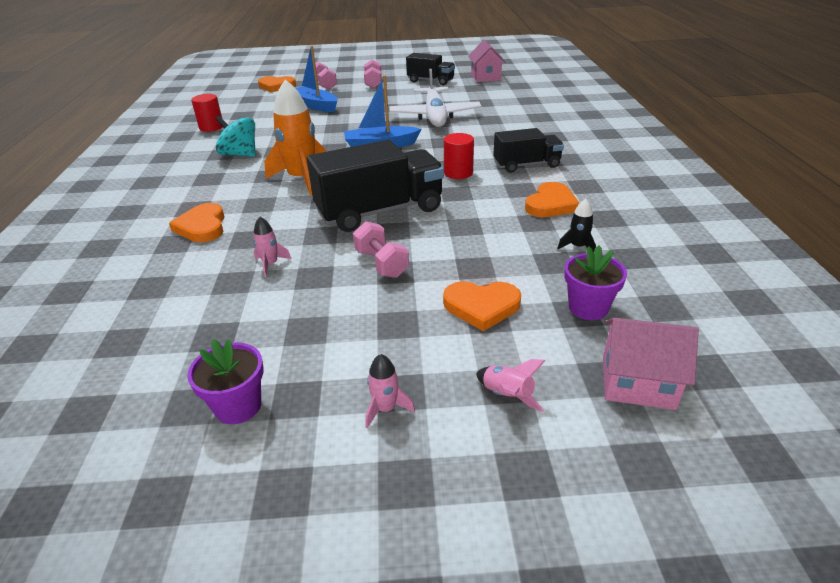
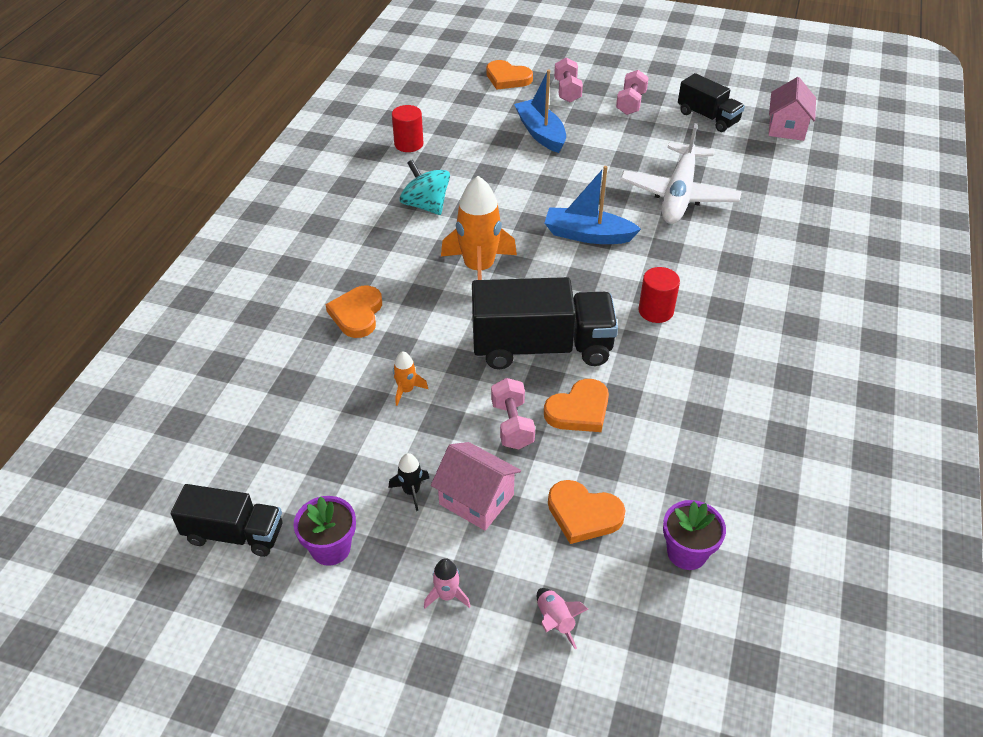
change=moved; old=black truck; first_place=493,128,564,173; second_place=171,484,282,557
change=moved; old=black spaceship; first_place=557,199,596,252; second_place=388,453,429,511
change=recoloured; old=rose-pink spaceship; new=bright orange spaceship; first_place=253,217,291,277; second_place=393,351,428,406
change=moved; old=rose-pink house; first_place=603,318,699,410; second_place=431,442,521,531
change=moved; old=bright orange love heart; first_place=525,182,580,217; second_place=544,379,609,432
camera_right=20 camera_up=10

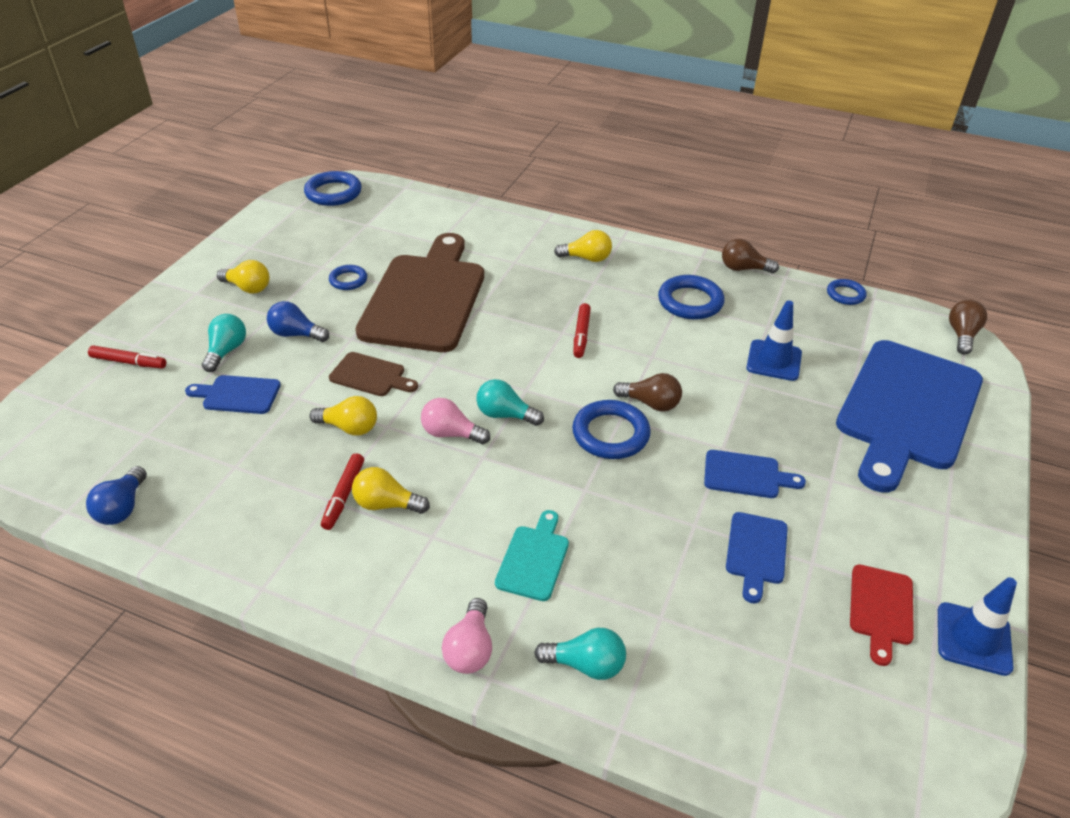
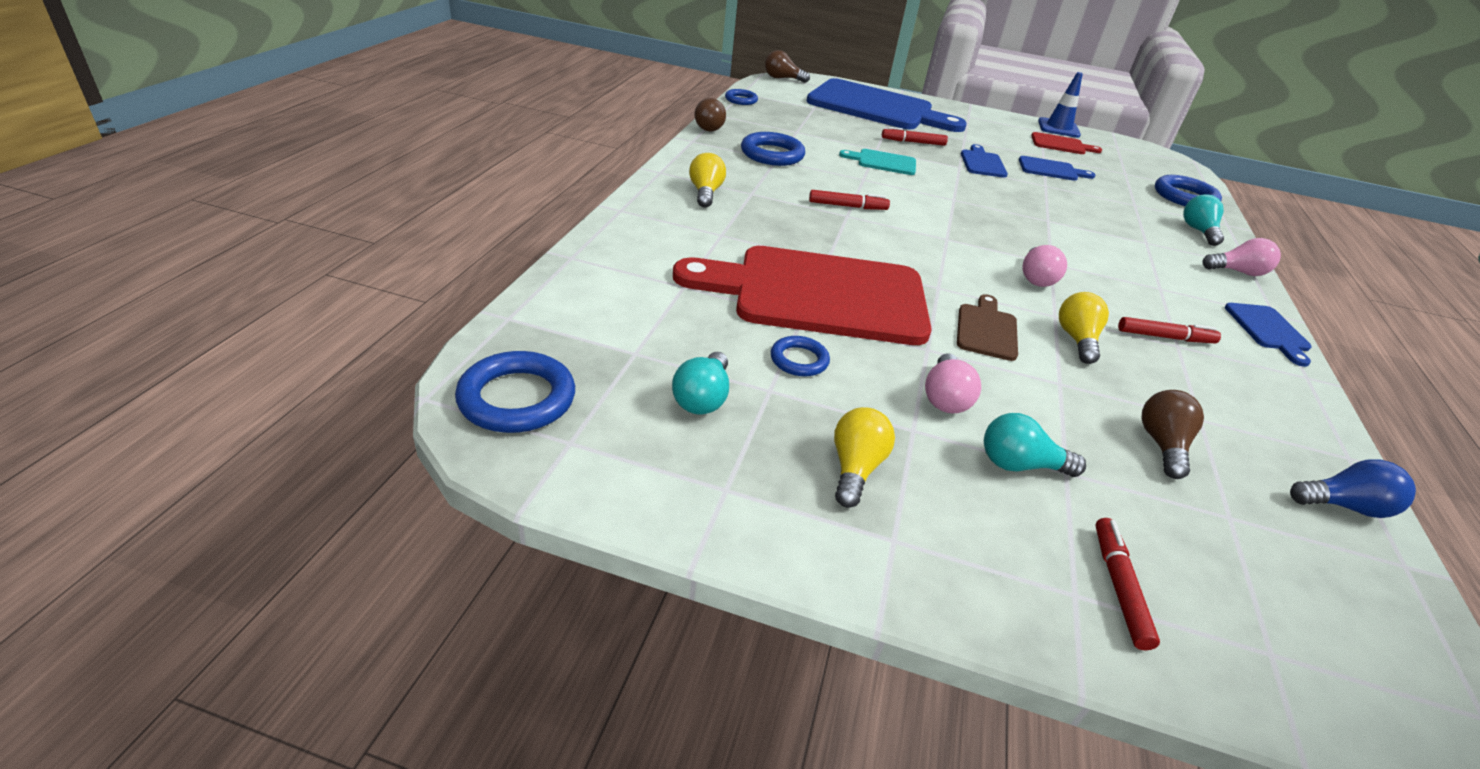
change=moved; old=teal bulb; first_place=476,379,544,426; second_place=672,352,729,415
change=recoloured; old=brown cutting board; new=scarlet cutting board; first_place=355,233,484,352; second_place=673,246,932,345
change=moved; old=teal cutting board; first_place=495,510,569,601; second_place=839,149,916,175
change=added; new=scarlet felt pen; second_place=882,127,948,146
change=recoloured; old=royal blue bulb; new=rose-pink bulb; first_place=267,301,329,342; second_place=925,353,981,413
change=moved; old=brown bulb; first_place=613,373,682,411; second_place=1142,390,1204,479
change=moved; old=royal blue hoop; first_place=572,400,651,459; second_place=1155,175,1222,206
change=moved; old=royal blue cutting board; first_place=185,375,281,414; second_place=1225,303,1312,367
change=removed; old=bright yellow bulb; first_place=352,467,430,514
change=removed; old=royal blue road cone; first_place=746,300,802,381
camera_right=-100 camera_up=-5

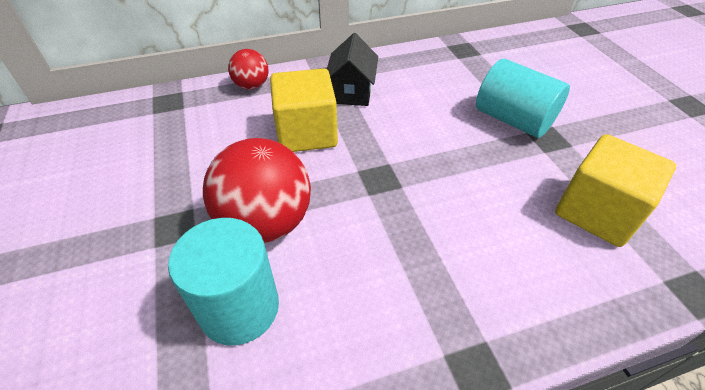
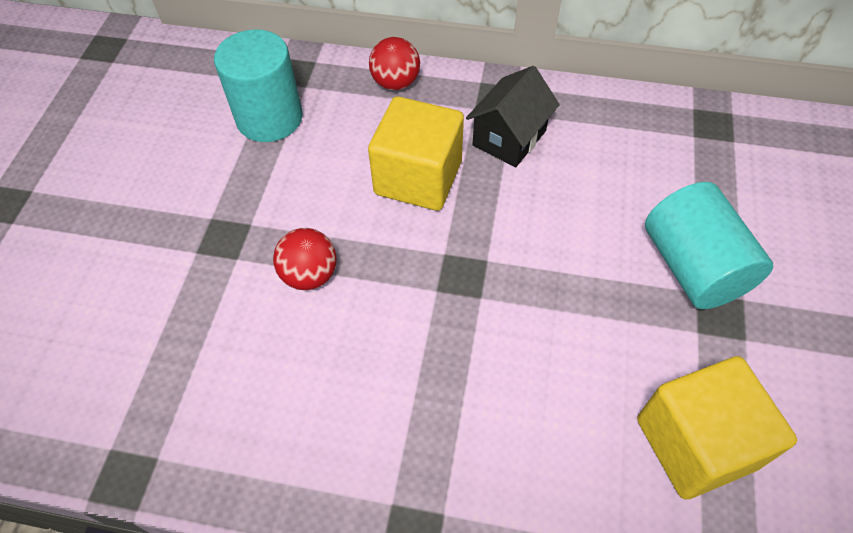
change=moved; old=teal solid cylinder; first_place=168,218,279,345; second_place=214,29,303,142
change=resized; old=scarlet play ball; first_place=203,138,311,243; second_place=273,228,337,290; factor=0.54
camera_right=30 camera_up=10

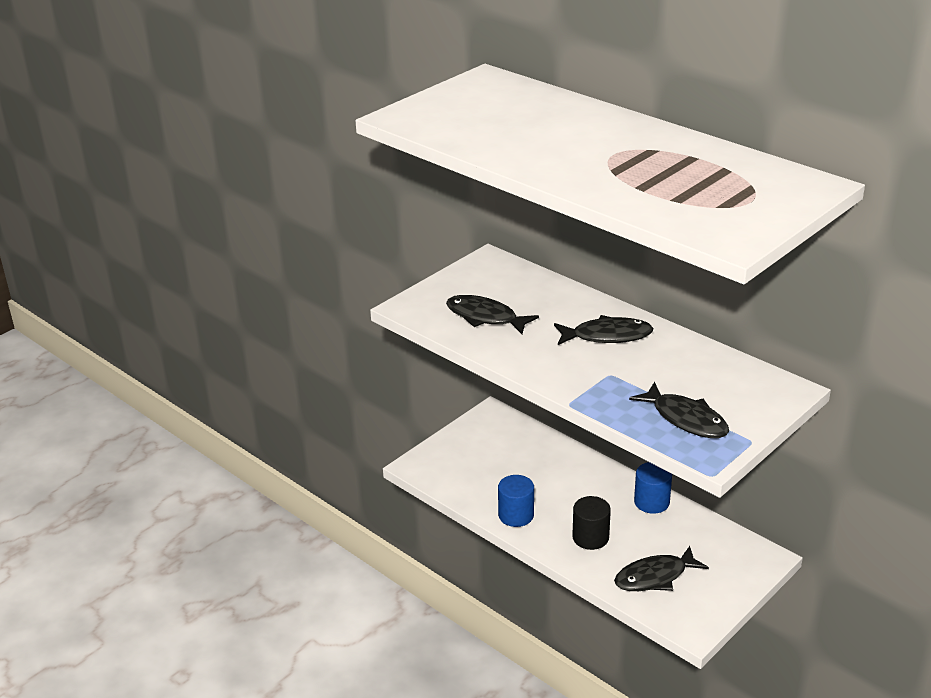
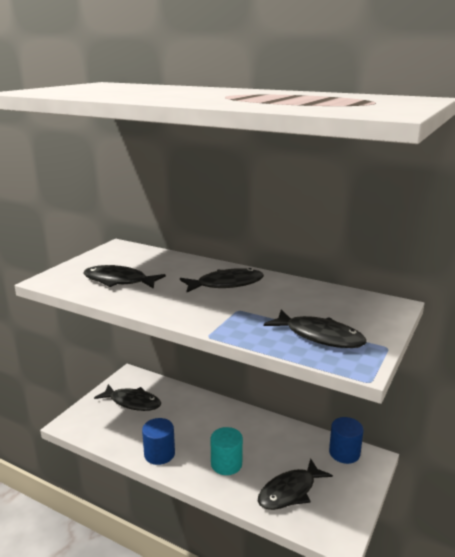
change=added; new=black fish figure; second_place=94,384,161,411
change=recoloured; old=black solid cylinder; new=teal solid cylinder; first_place=573,496,611,550; second_place=211,427,243,475
change=moved; old=royal blue solid cylinder; first_place=634,462,672,514; second_place=329,417,364,464
camera_right=-15 camera_up=-10

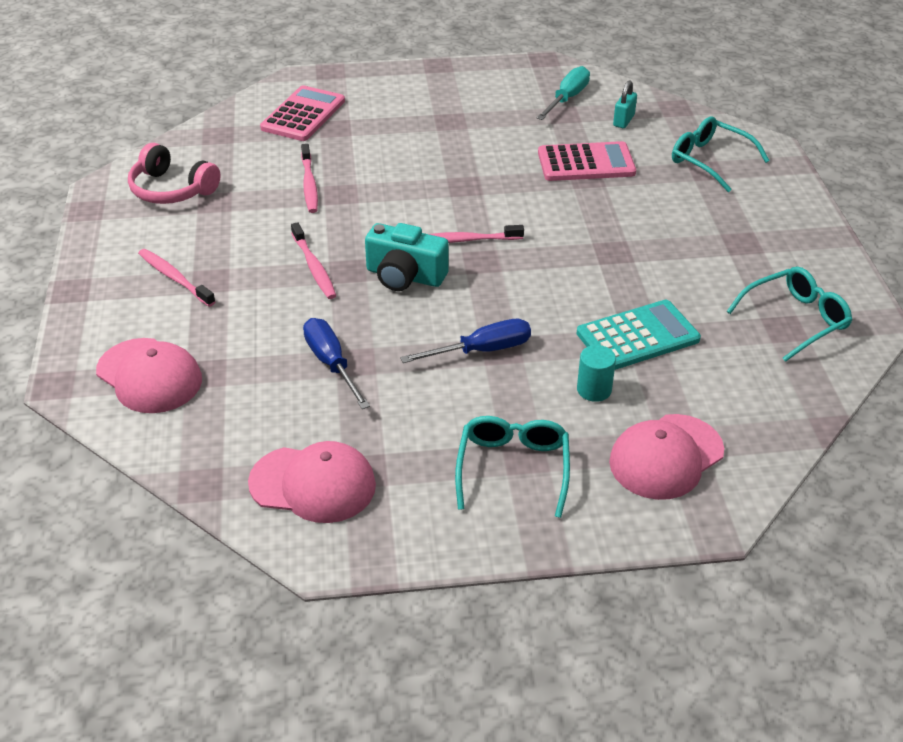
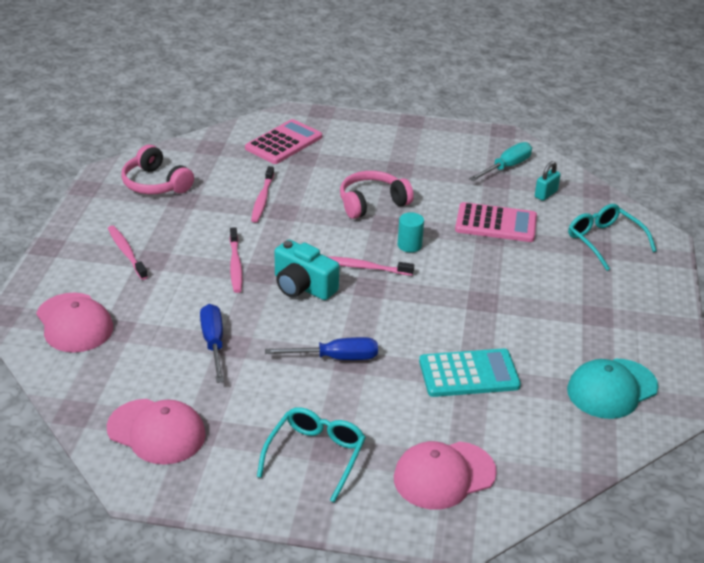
change=added; new=rose-pink headphones; second_place=340,171,414,219
change=moved; old=teal solid cylinder; first_place=577,345,616,402; second_place=398,212,424,252
change=replaced; old=teal spectacles; new=teal baseball cap; first_place=726,267,852,362; second_place=567,359,658,419
camera_right=15 camera_up=-5

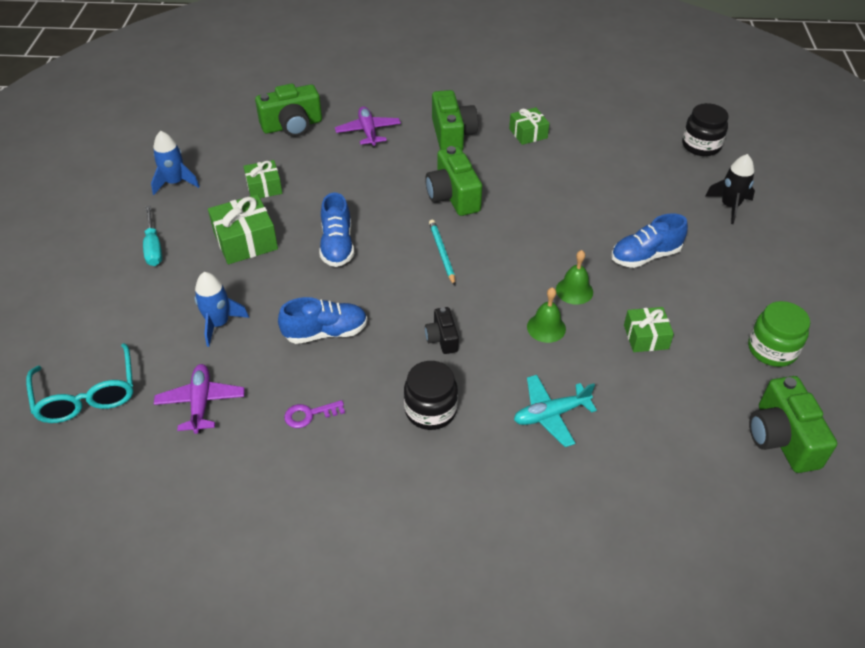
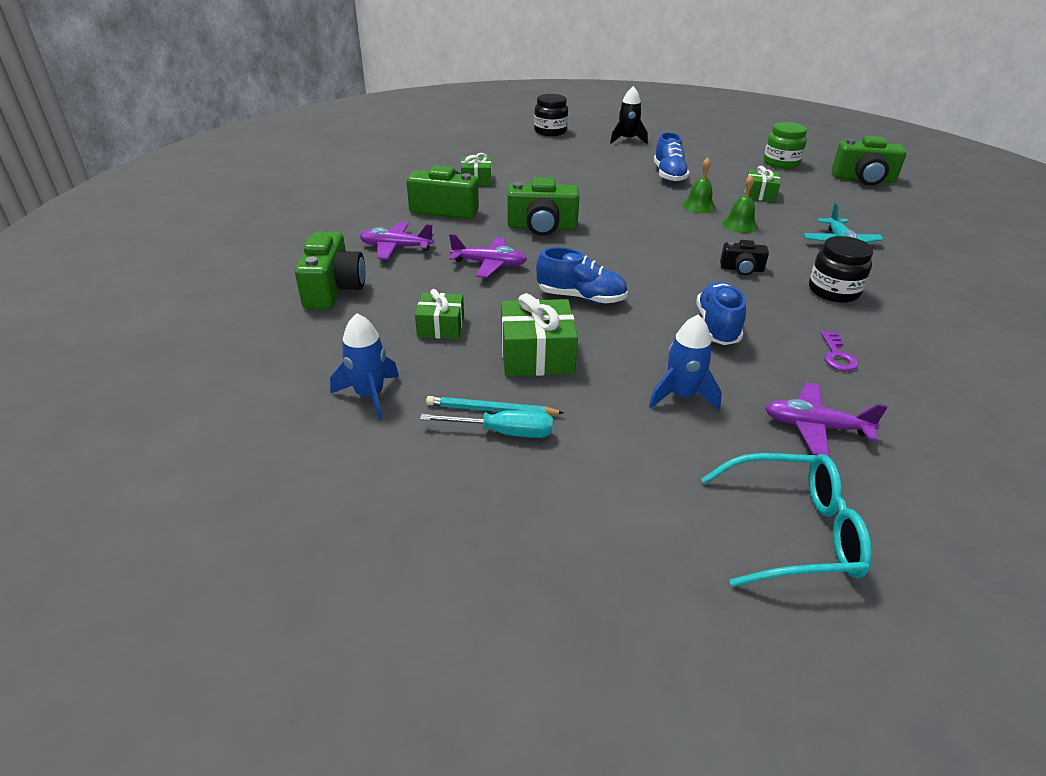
change=moved; old=teal wooden pencil; first_place=429,220,455,286; second_place=426,396,564,415
change=added; new=royal purple plane; second_place=449,234,527,278
camera_right=-70 camera_up=-10

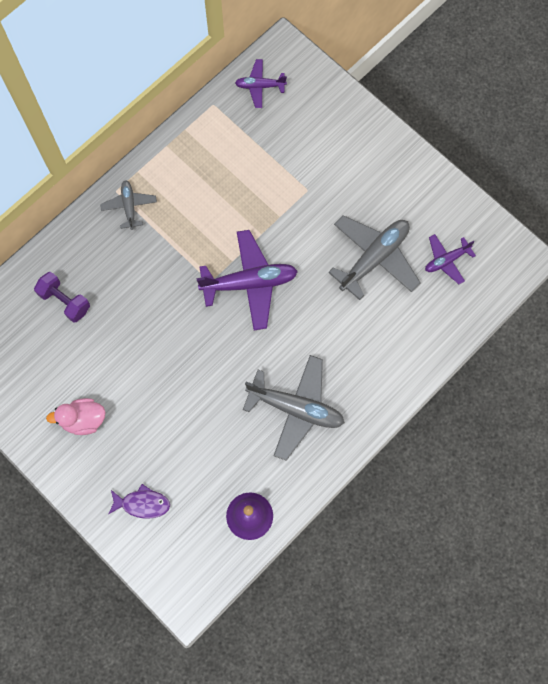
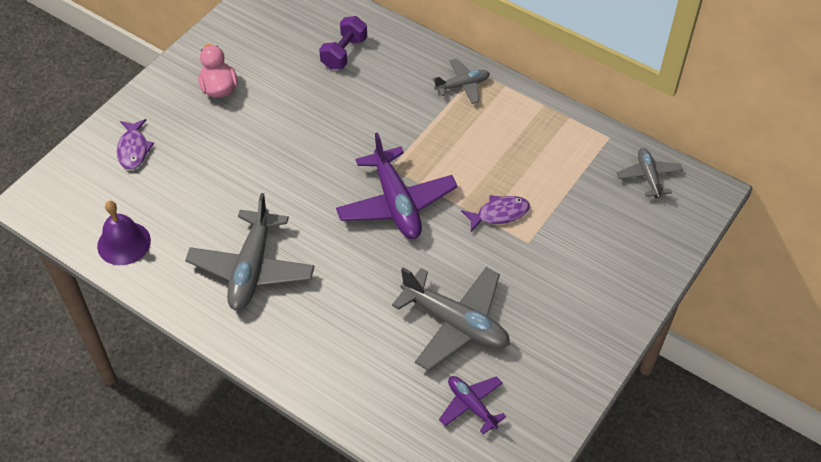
change=added; new=royal purple fish figure; second_place=461,195,530,232
change=recoloured; old=royal purple plane; new=ash-grey plane; first_place=235,59,287,108; second_place=617,148,683,198
camera_right=80 camera_up=-20

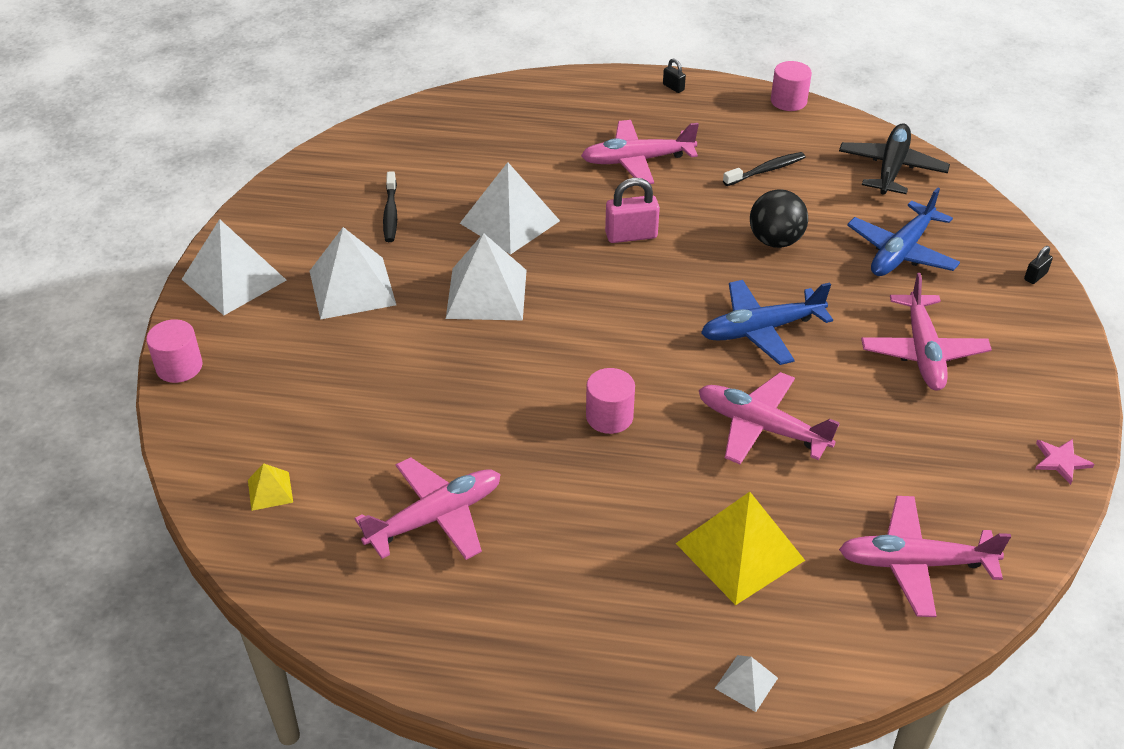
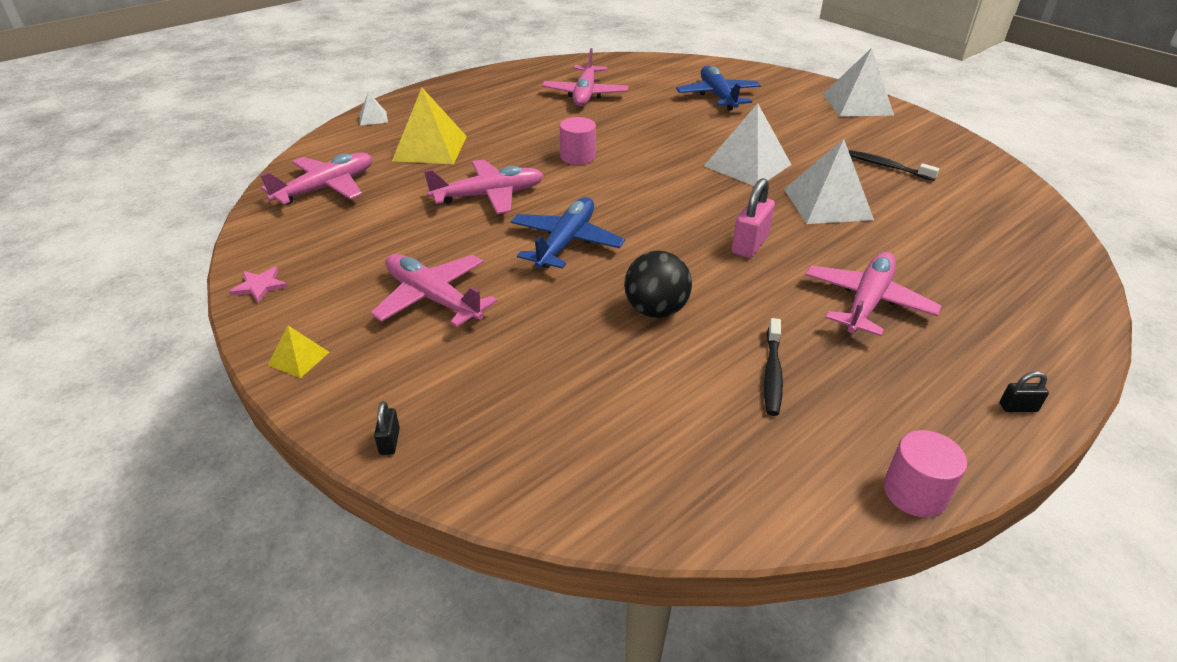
change=moved; old=bright yellow pyramid; first_place=248,463,293,511; second_place=268,326,329,378
change=moved; old=royal blue plane; first_place=847,187,960,276; second_place=676,66,761,111
change=removed; old=rose-pink solid cylinder; first_place=146,319,203,383
change=removed; old=snow-white pyramid; first_place=310,227,396,320
change=removed; old=black plane; first_place=839,124,950,195
camera_right=130 camera_up=-5

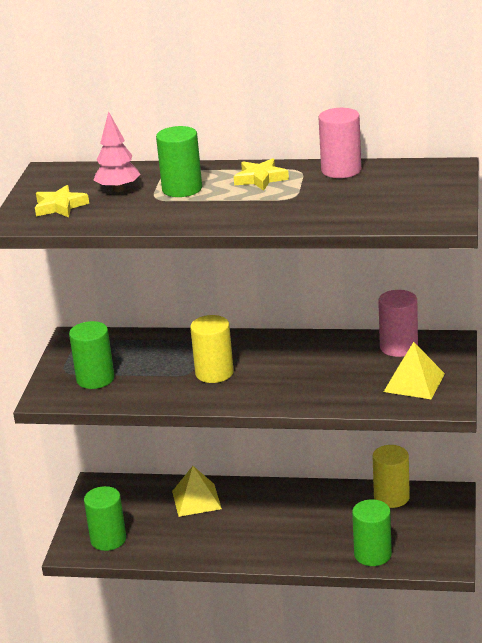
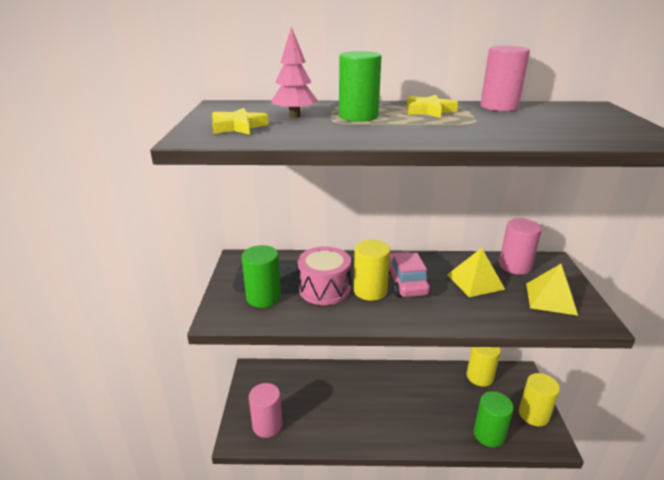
change=recoloured; old=emerald solid cylinder; new=rose-pink solid cylinder; first_place=84,486,126,551; second_place=249,383,282,438
change=added; new=rose-pink toy drum; second_place=298,246,351,305
change=added; new=rose-pink automobile; second_place=389,252,431,297
change=moved; old=bright yellow pyramid; first_place=172,466,222,517; second_place=447,248,505,297
change=added; new=bright yellow solid cylinder; second_place=519,373,560,426
camera_right=-10 camera_up=0

